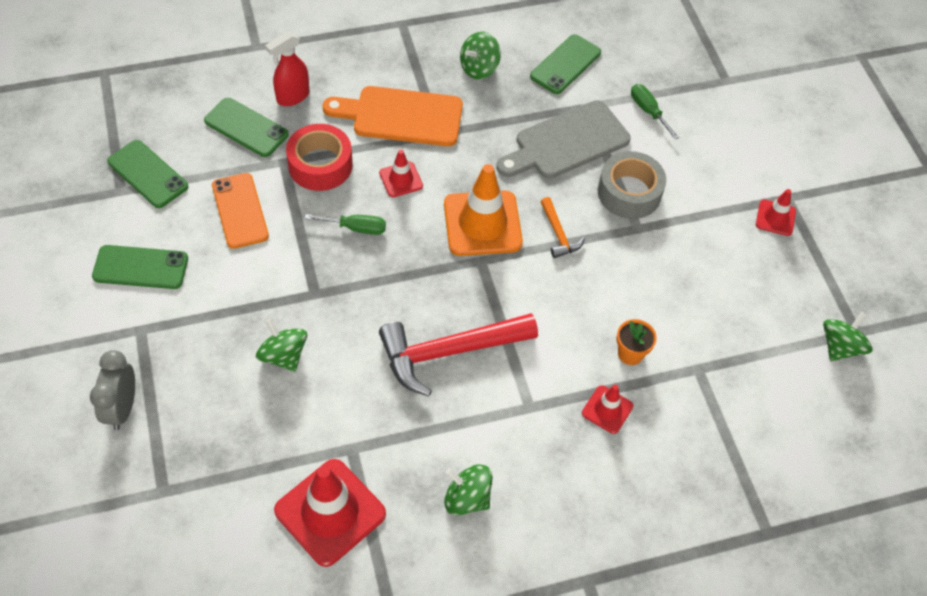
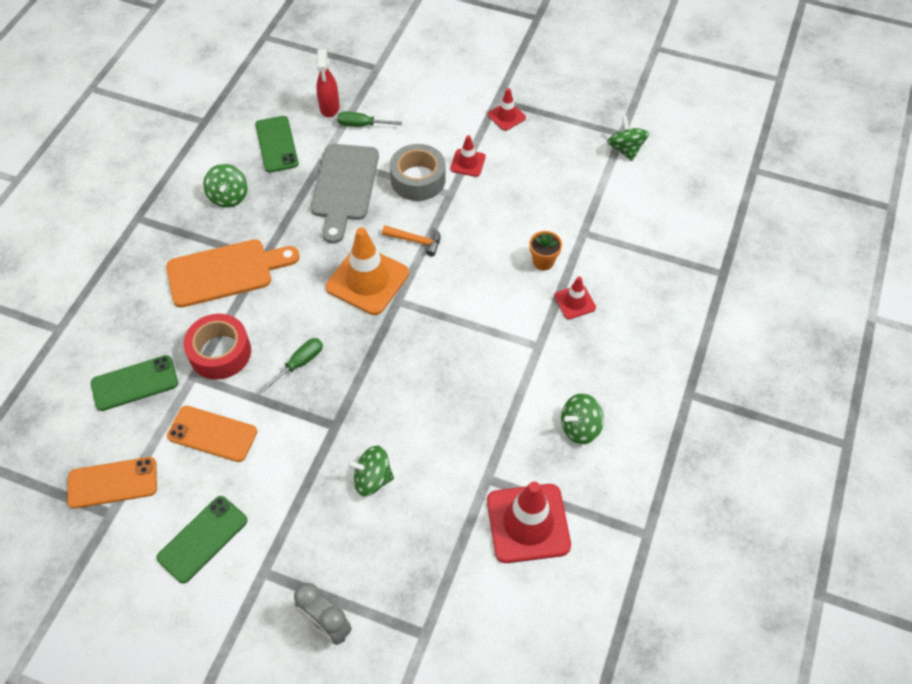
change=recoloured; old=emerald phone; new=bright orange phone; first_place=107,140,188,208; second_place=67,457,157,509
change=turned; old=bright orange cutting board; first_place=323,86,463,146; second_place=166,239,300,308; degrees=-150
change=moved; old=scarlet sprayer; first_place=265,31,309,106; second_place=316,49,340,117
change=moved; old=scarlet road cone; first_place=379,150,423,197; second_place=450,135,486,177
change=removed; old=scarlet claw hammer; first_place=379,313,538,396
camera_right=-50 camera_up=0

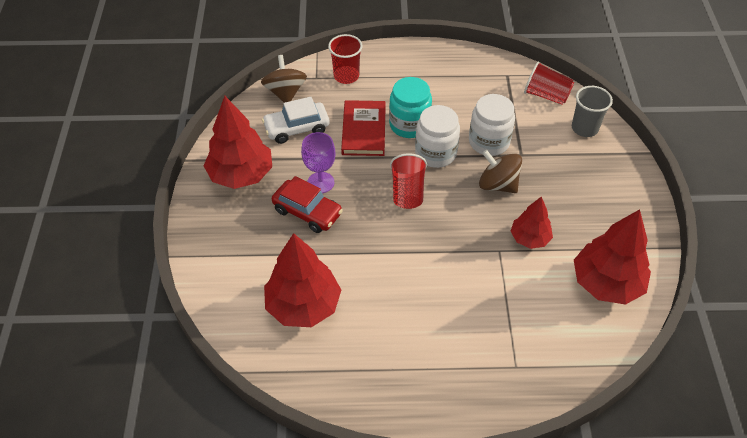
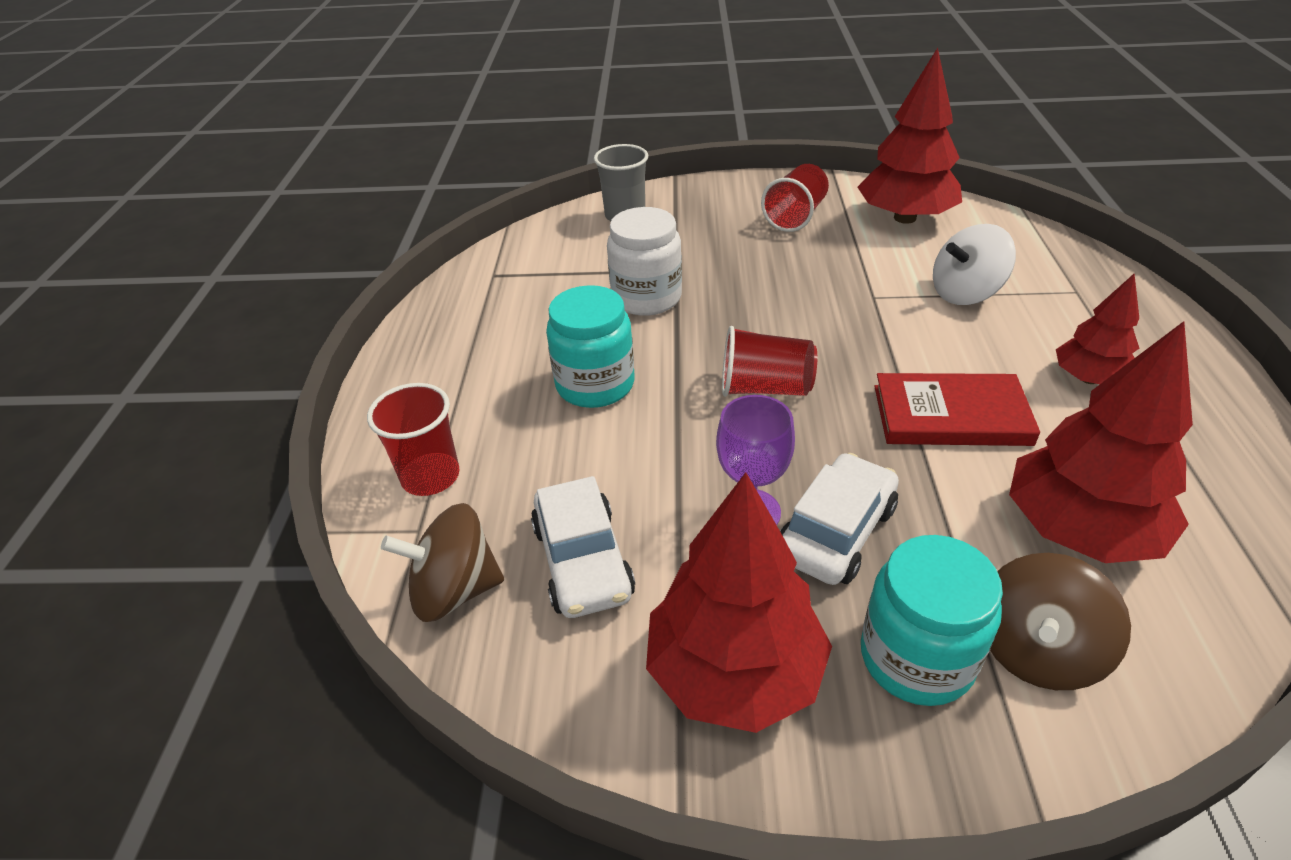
change=moved; old=scarlet cup; first_place=524,61,574,105; second_place=761,164,829,232
change=recoloured; old=scarlet automobile; new=snow-white automobile; first_place=272,176,343,233; second_place=780,453,899,585
change=added; new=teal jam jar; second_place=861,535,1003,706
change=moved; old=scarlet hardcover; first_place=341,100,386,156; second_place=874,373,1040,446
change=added; new=snow-white toy top; second_place=933,224,1016,305
change=moved; old=brown toy top; first_place=479,150,522,193; second_place=990,553,1131,690
change=moved; old=scarlet tree; first_place=511,196,553,249; second_place=1056,274,1139,384
change=removed; old=snow-white jam jar; first_place=415,105,460,168
camera_right=-85 camera_up=-10

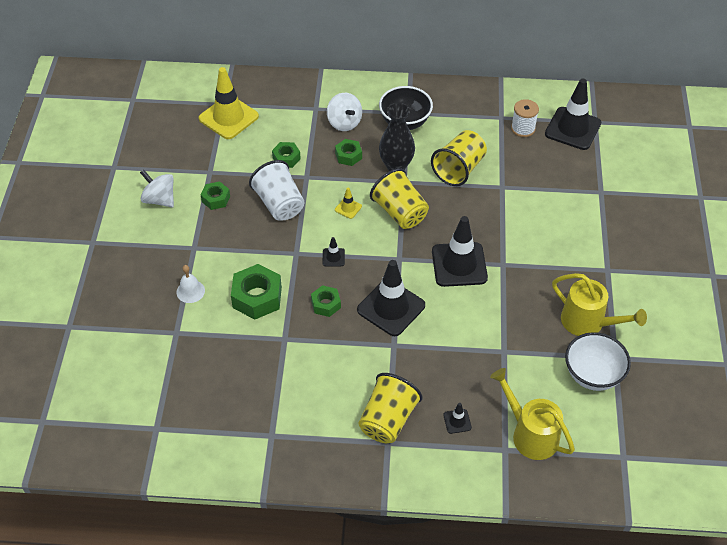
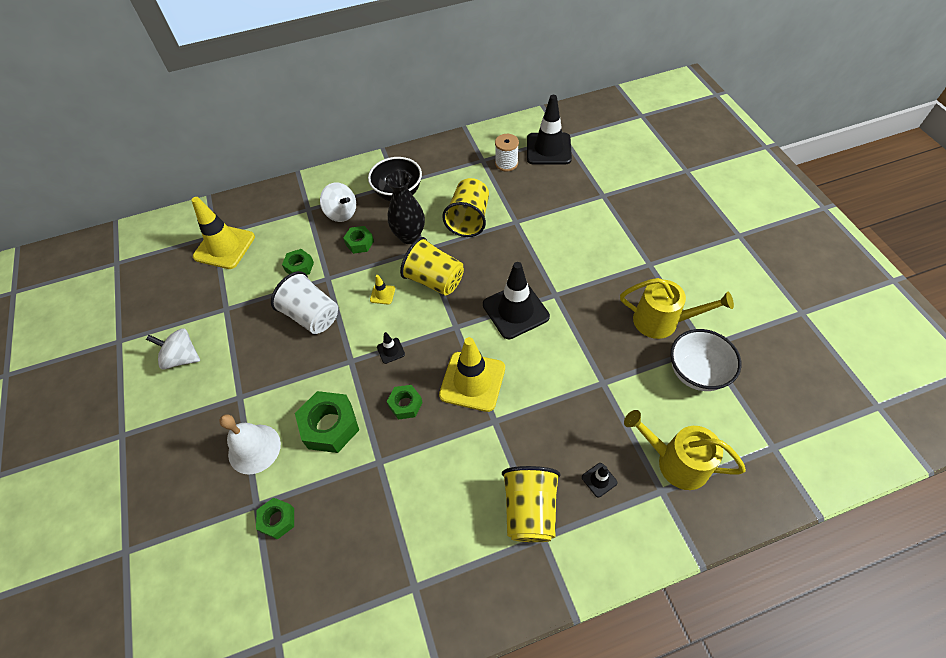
change=resized; old=snow-white hand bell; first_place=176,265,205,303; second_place=220,414,281,474; factor=1.6
change=moved; old=emerald nut; first_place=201,181,230,210; second_place=256,498,294,540
change=recoloured; old=black road cone; new=bright yellow road cone; first_place=357,260,425,336; second_place=439,337,505,412
camera_right=-20 camera_up=5

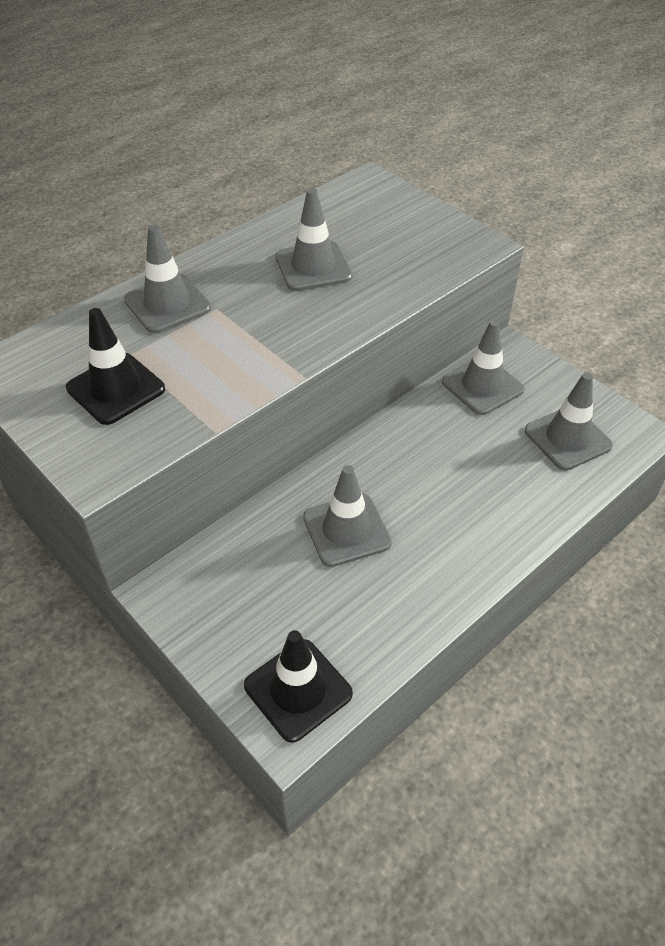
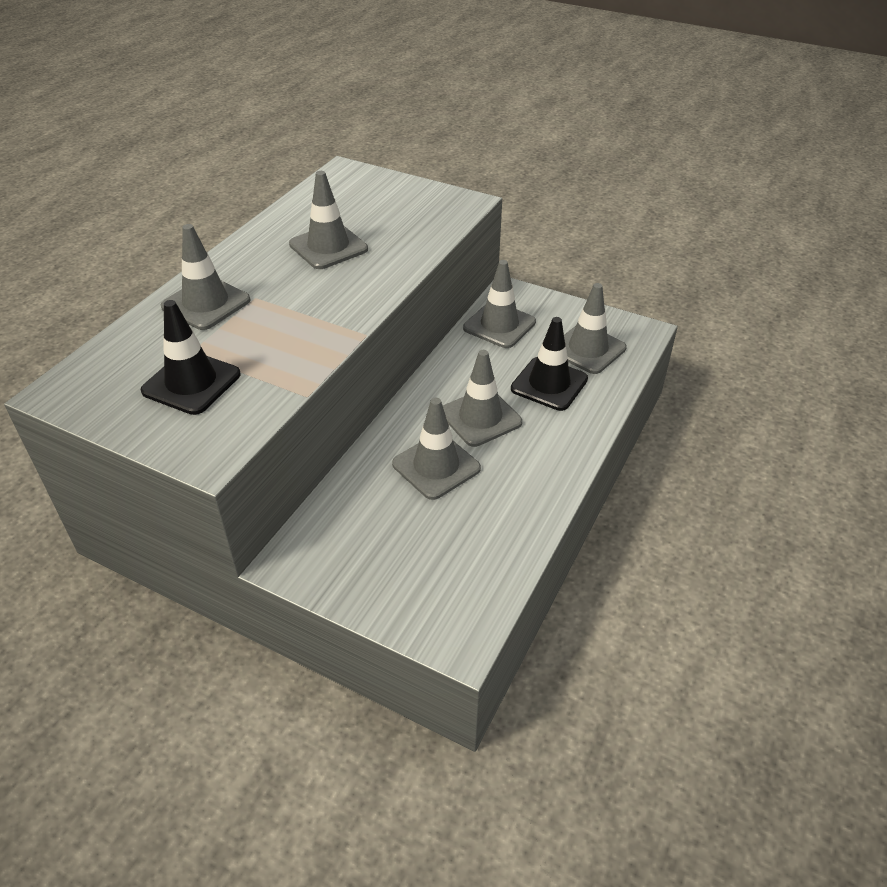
change=added; new=ash-grey road cone; second_place=443,350,522,447
change=moved; old=black road cone; first_place=244,630,353,743; second_place=511,317,588,411
camera_right=-20 camera_up=-5

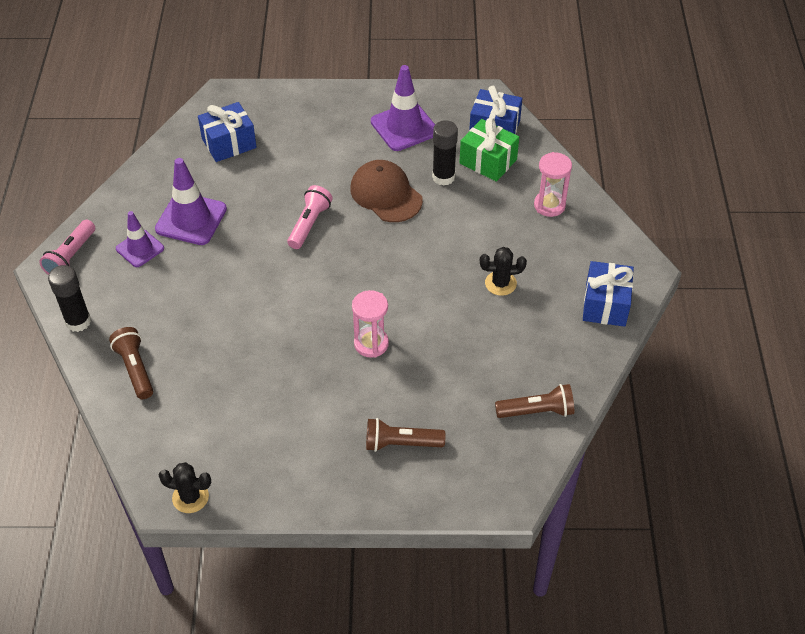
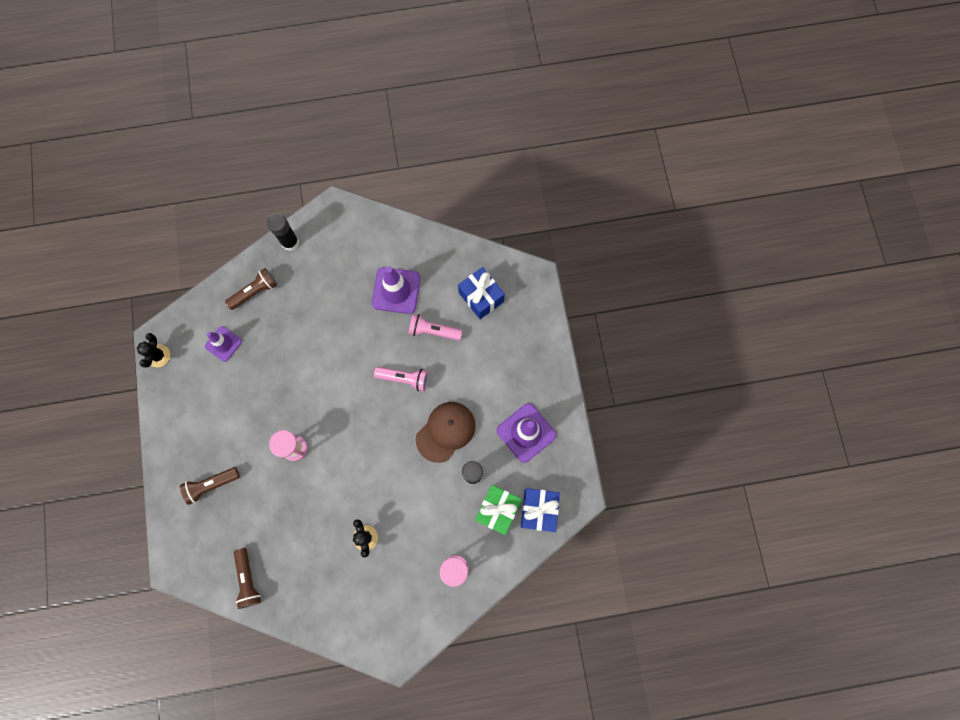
change=turned; old=brown pocket torch; first_place=366,418,446,452; second_place=180,467,240,505; degrees=-105
change=moved; old=royal purple road cone; first_place=116,211,164,267; second_place=205,326,242,362
change=moved; old=rose-pink pocket torch; first_place=39,220,95,275; second_place=408,314,462,341
change=removed; old=royal blue present; first_place=583,261,634,327
camera_right=80 camera_up=25

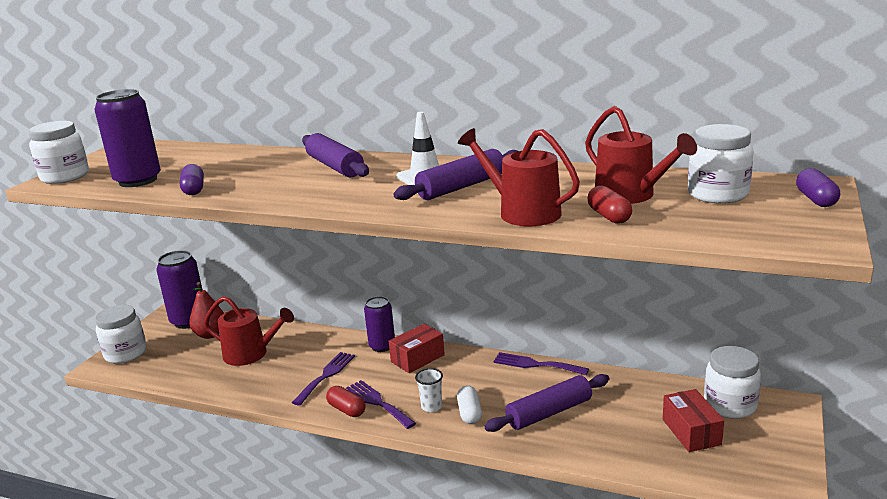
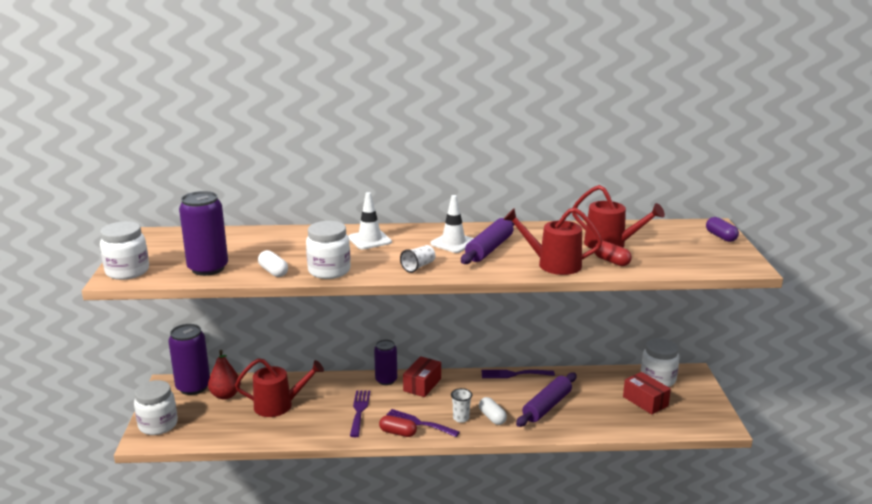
change=recoloured; old=royal purple capsule; new=snow-white capsule; first_place=180,164,204,195; second_place=258,250,288,277
change=moved; old=snow-white jam jar; first_place=688,124,753,204; second_place=306,221,351,279
change=replaced; old=royal purple pastry roller; new=snow-white road cone; first_place=302,133,369,177; second_place=348,192,392,249
change=added; new=snow-white cup; second_place=400,245,435,273
camera_right=-25 camera_up=0

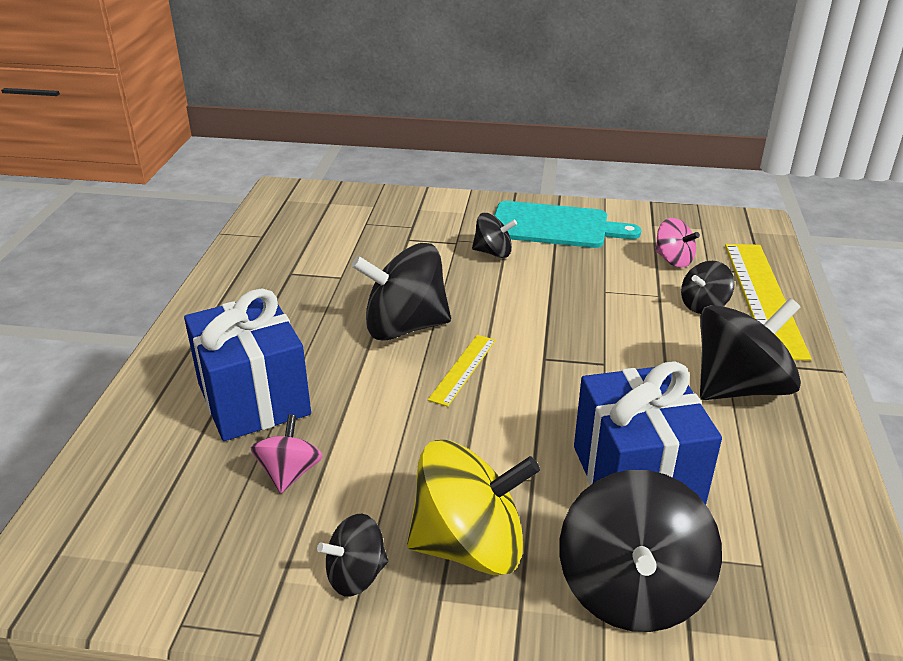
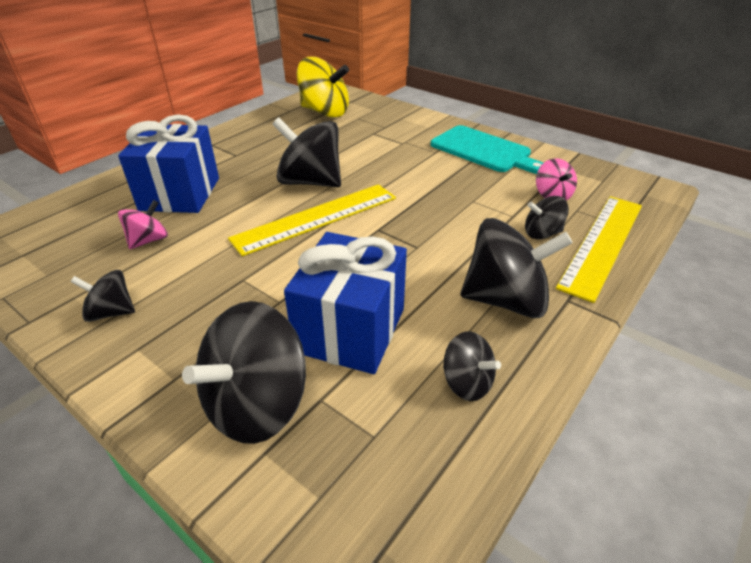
change=resized; old=bright yellow ruler; first_place=428,335,496,407; second_place=228,184,396,256; factor=1.96
change=moved; old=bright yellow toy top; first_place=407,440,540,576; second_place=297,57,349,118
change=moved; old=black toy top; first_place=472,213,517,258; second_place=443,331,501,401
camera_right=30 camera_up=5

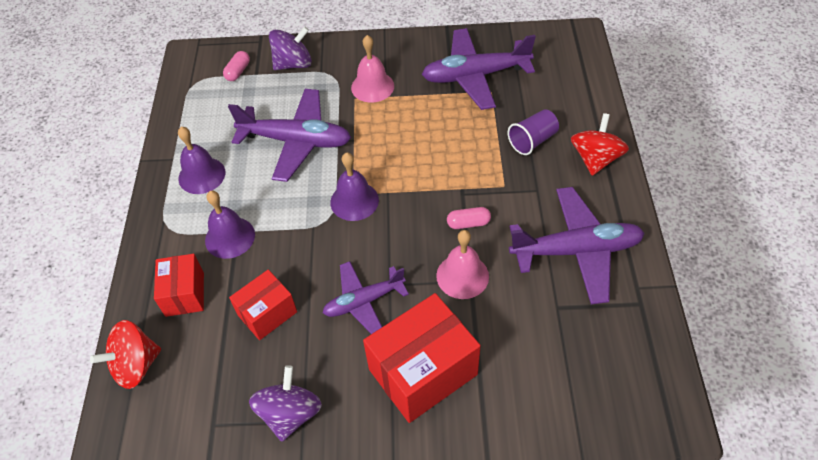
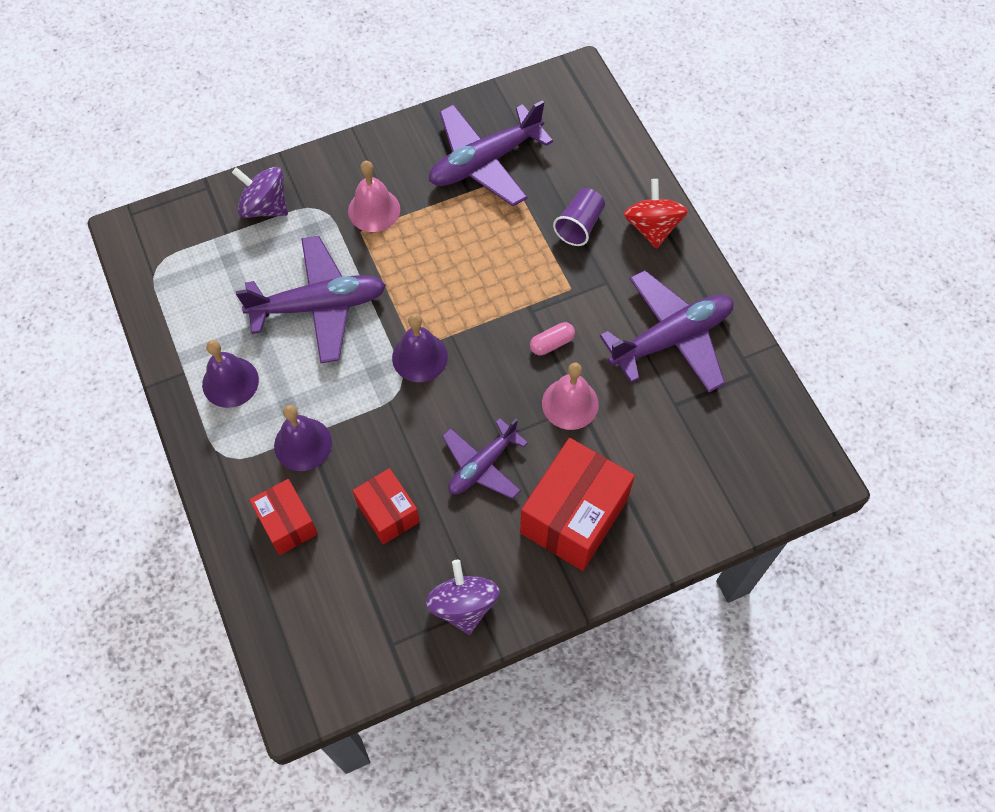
change=turned; old=royal purple toy top; first_place=269,26,312,70; second_place=232,167,288,218; degrees=-105
change=turned; old=scarlet package; first_place=229,270,297,340; second_place=353,468,420,545; degrees=-60
change=removed; old=scarlet toy top; first_place=90,320,161,389
change=removed; old=rose-pink capsule; first_place=223,51,250,81
camera_right=-25 camera_up=10

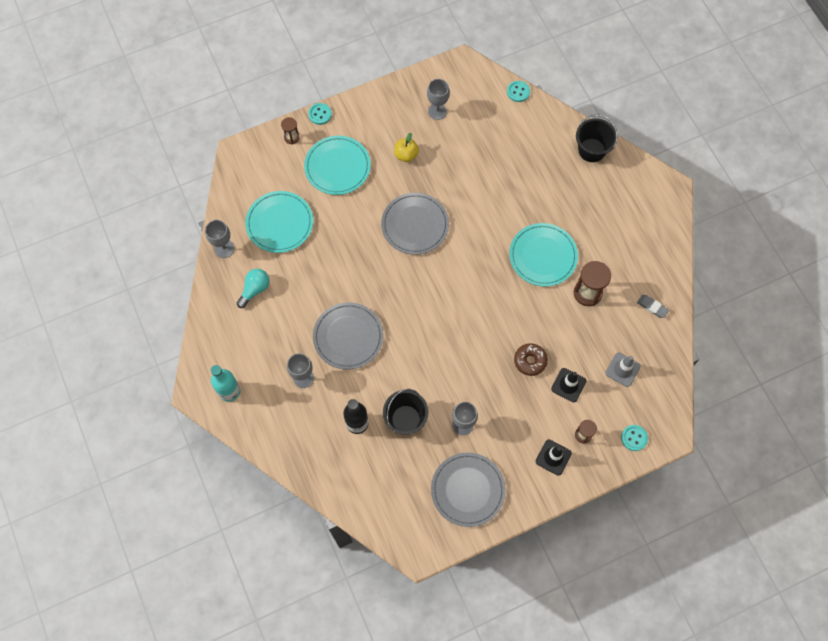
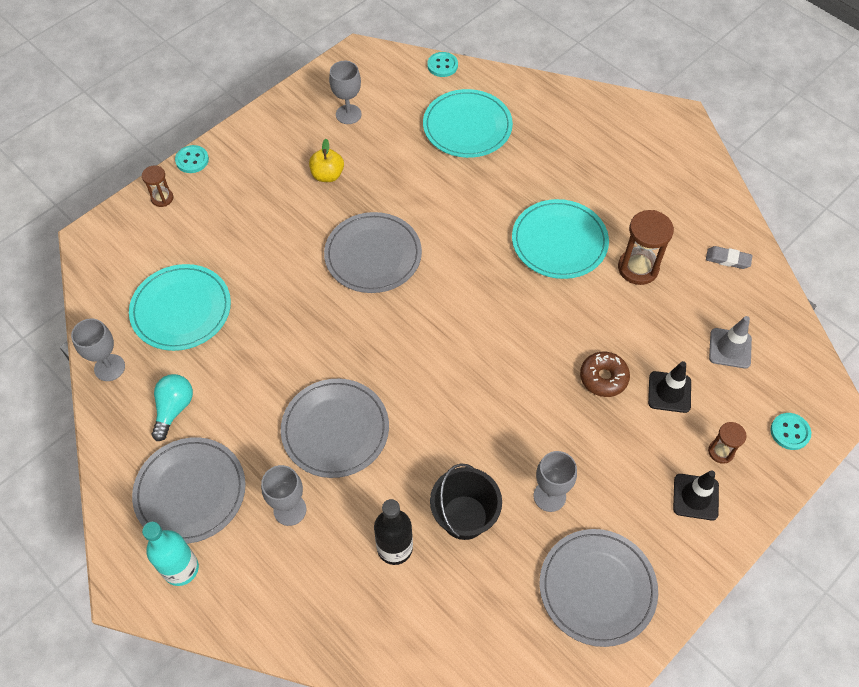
change=added; new=ash-grey flat dish; second_place=132,437,246,544
change=moved; old=teal flat dish; first_place=304,136,371,195; second_place=423,89,513,158
change=removed; old=black sand bucket; first_place=576,114,618,162
camera_right=-20 camera_up=-10

